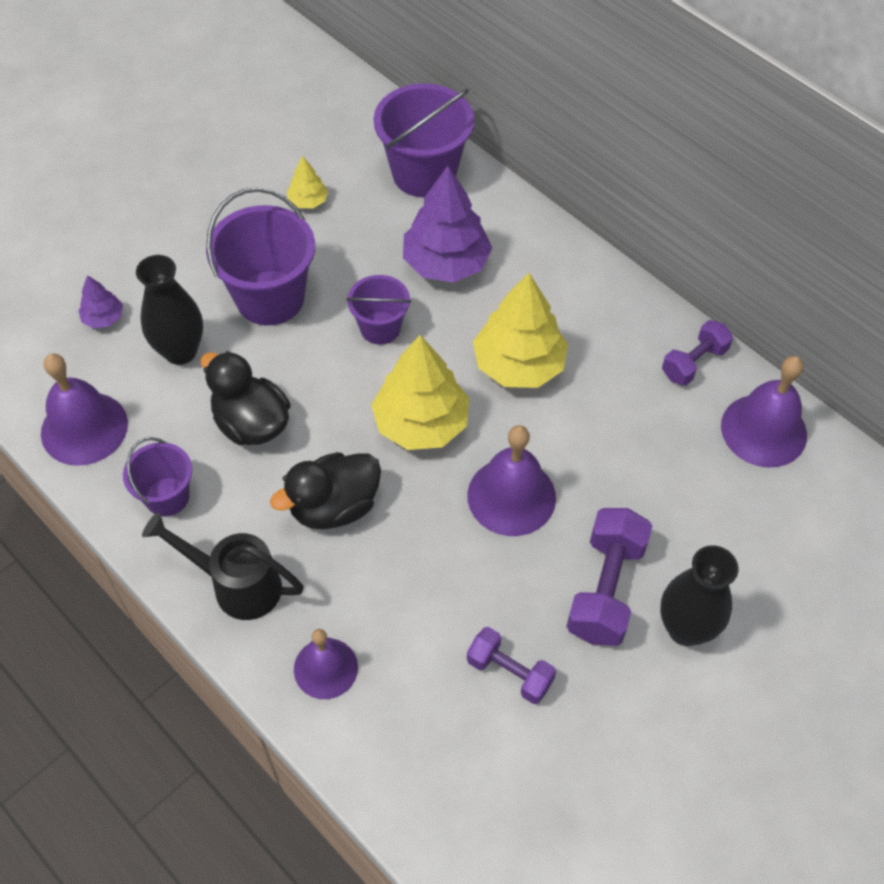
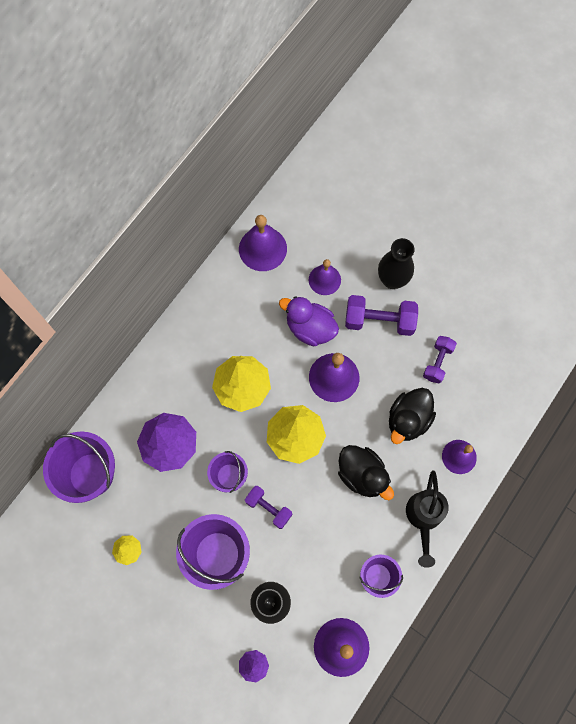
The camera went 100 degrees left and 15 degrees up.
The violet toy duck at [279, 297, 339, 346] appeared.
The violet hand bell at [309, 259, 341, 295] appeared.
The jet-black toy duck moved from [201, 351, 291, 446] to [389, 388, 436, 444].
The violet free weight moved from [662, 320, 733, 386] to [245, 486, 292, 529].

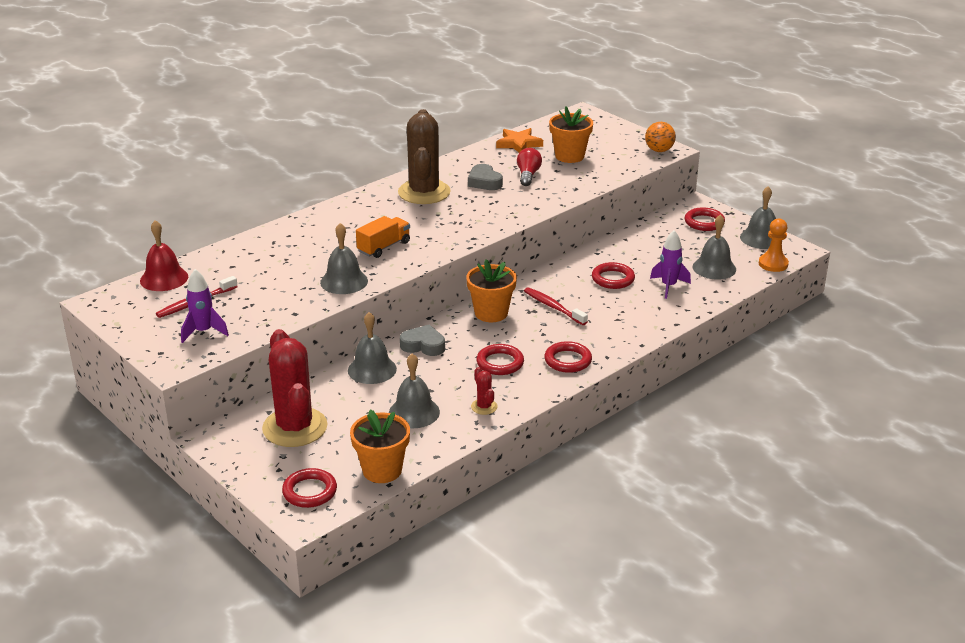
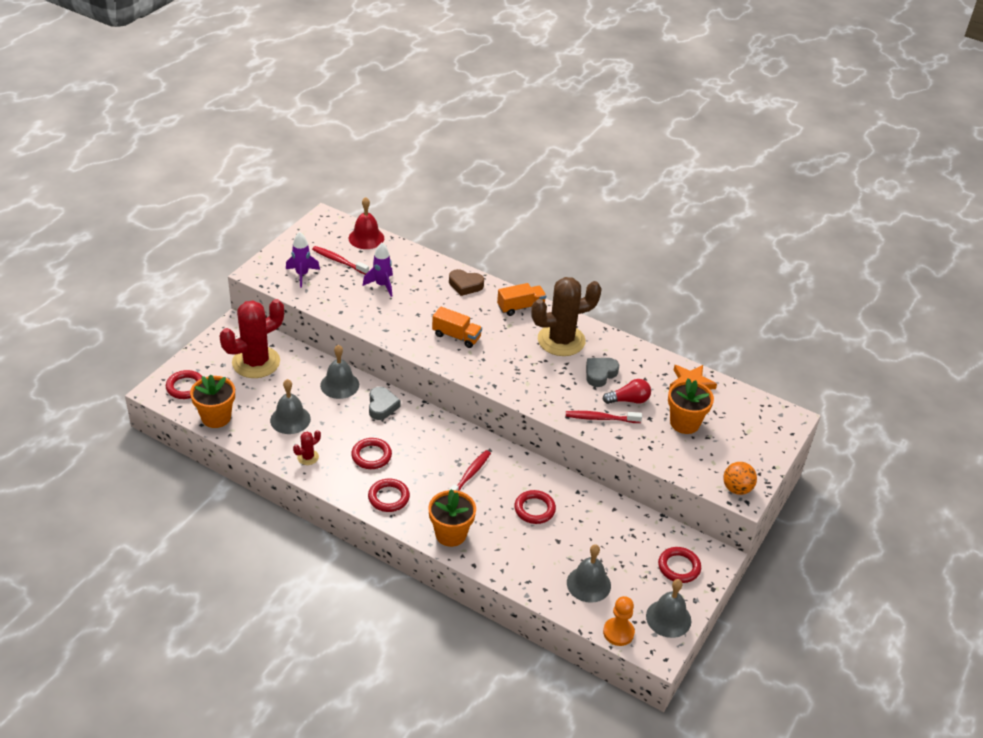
The camera went 70 degrees right and 10 degrees up.
The grey hand bell at [320, 223, 368, 294] disappeared.
The dark brown heart shape at [449, 269, 484, 296] appeared.
The bright orange toy truck at [497, 283, 546, 316] appeared.
The crimson tooth brush at [566, 411, 642, 423] appeared.
The bright orange plant pot moved from [466, 259, 517, 322] to [428, 489, 476, 547].
The violet rocket moved from [650, 230, 691, 299] to [363, 243, 393, 297].

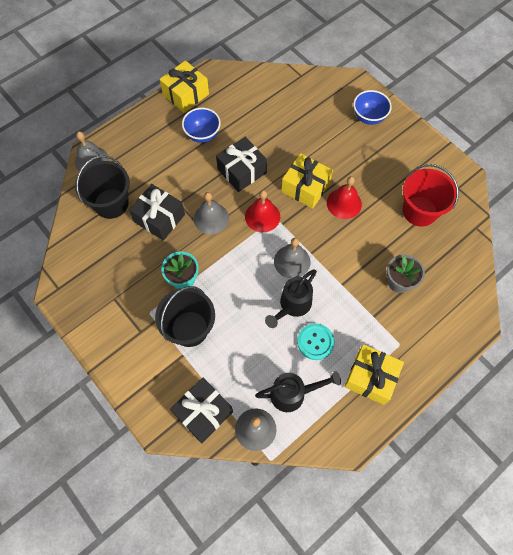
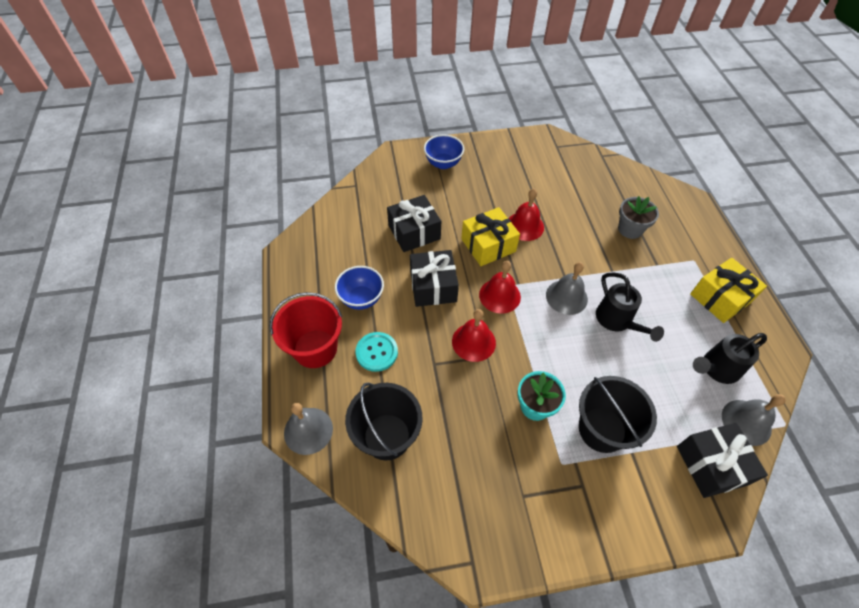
The camera went 60 degrees left and 10 degrees down.
The golden present at [159, 60, 209, 113] disappeared.
The jet-black present moved from [129, 184, 185, 241] to [387, 195, 441, 252].
The aqua shirt button moved from [297, 323, 335, 360] to [355, 332, 398, 372].
The crimson sand bucket moved from [403, 164, 459, 227] to [270, 292, 342, 368].
The grey hand bell at [194, 192, 229, 234] became the crimson hand bell at [452, 309, 496, 362].
The jet-black watering can at [255, 371, 341, 412] turned 135 degrees counterclockwise.

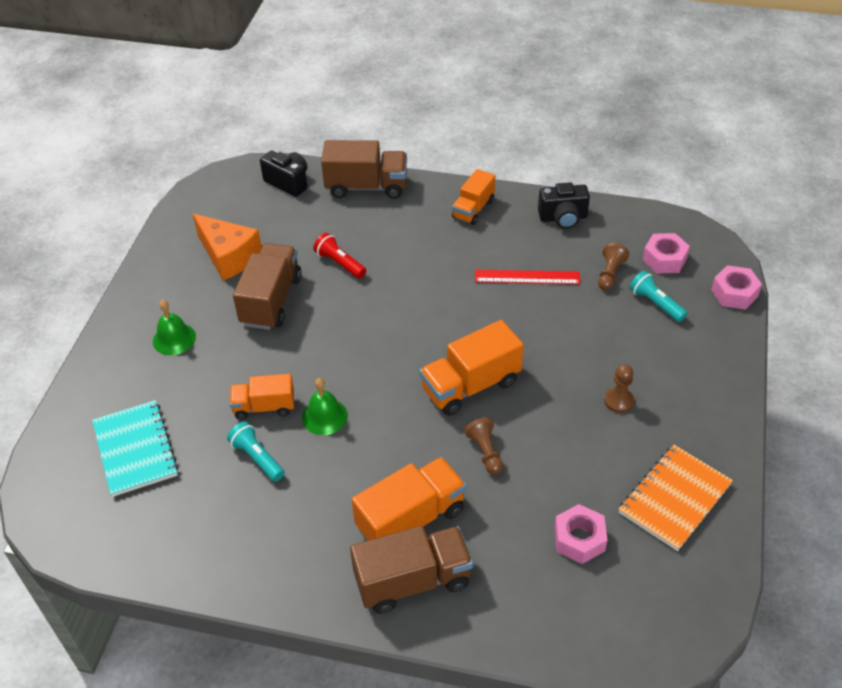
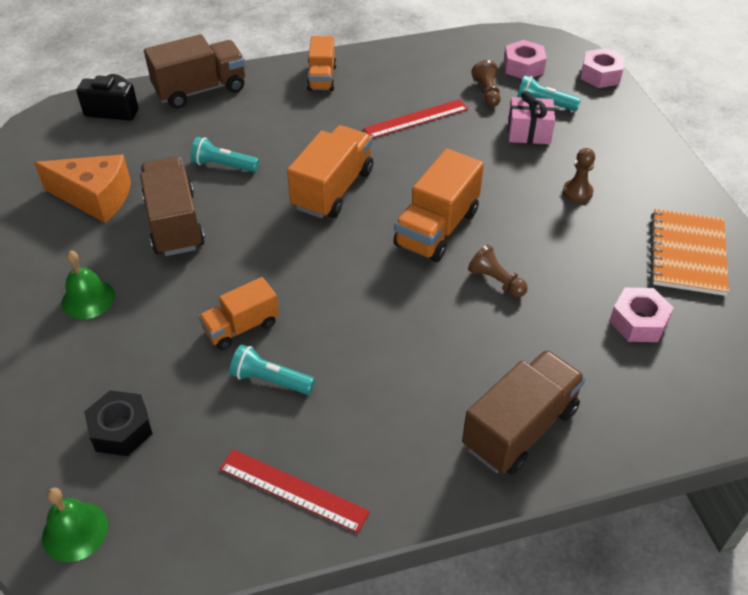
The camera went 30 degrees left and 0 degrees up.
The jet-black camera at [538, 182, 590, 229] disappeared.
The crimson measuring stick at [219, 449, 370, 533] appeared.
The rose-pink present at [508, 91, 555, 144] appeared.
The leaf-green hand bell moved from [302, 378, 348, 435] to [42, 487, 108, 562].
The bright orange toy truck moved from [352, 457, 466, 541] to [287, 125, 373, 218].
The aqua notepad at [92, 400, 179, 497] was replaced by the jet-black nut at [84, 390, 152, 456].
The crimson flashlight at [313, 233, 366, 279] became the aqua flashlight at [190, 137, 259, 172].

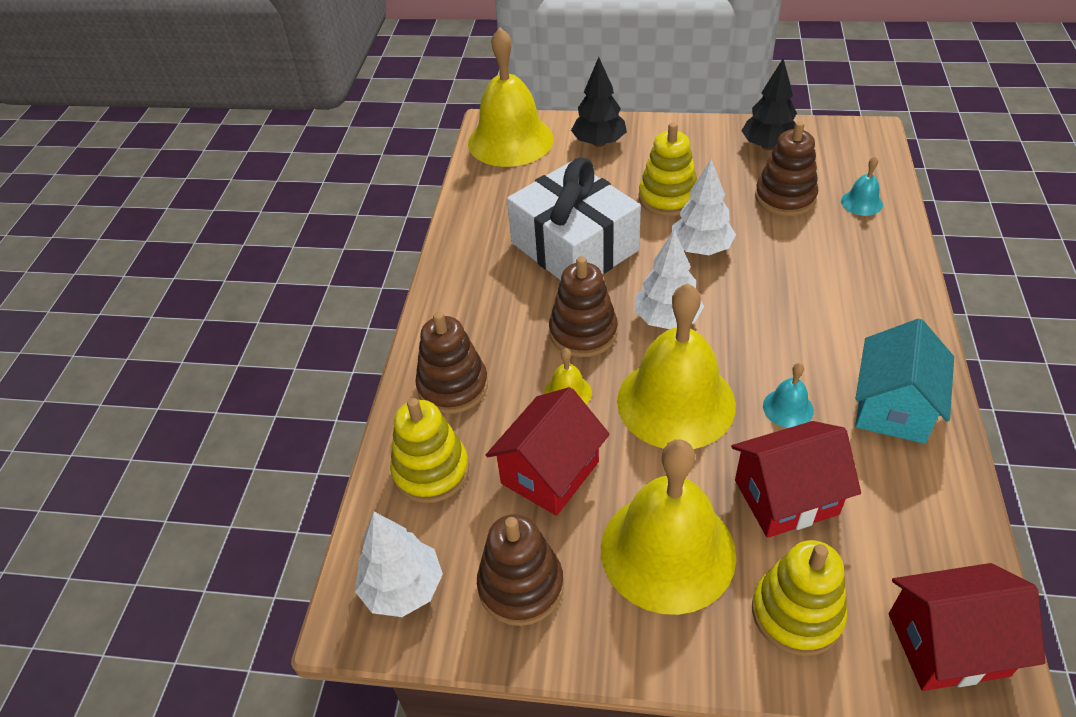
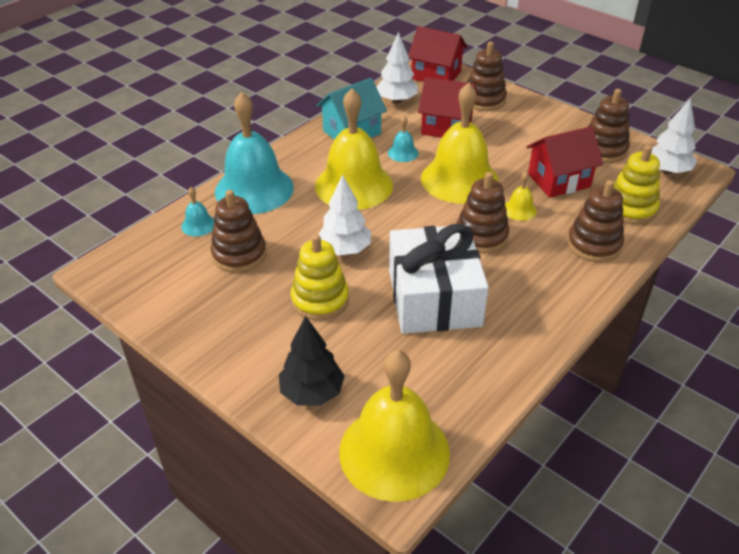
The camera went 150 degrees left and 5 degrees down.
The jet-black tree at [741, 59, 797, 150] disappeared.
The aqua hand bell at [215, 92, 294, 214] appeared.
The golden hand bell moved from [601, 439, 736, 615] to [315, 88, 393, 210].
The snow-white tree moved from [634, 230, 704, 329] to [376, 32, 418, 103].
The golden stacking toy at [752, 540, 847, 656] became the dark brown stacking toy at [467, 42, 507, 111].

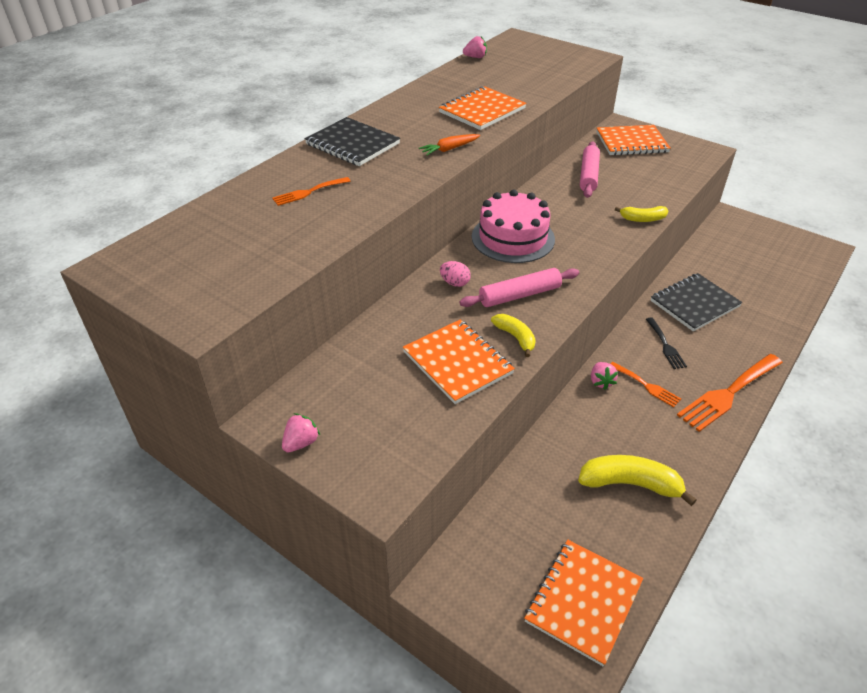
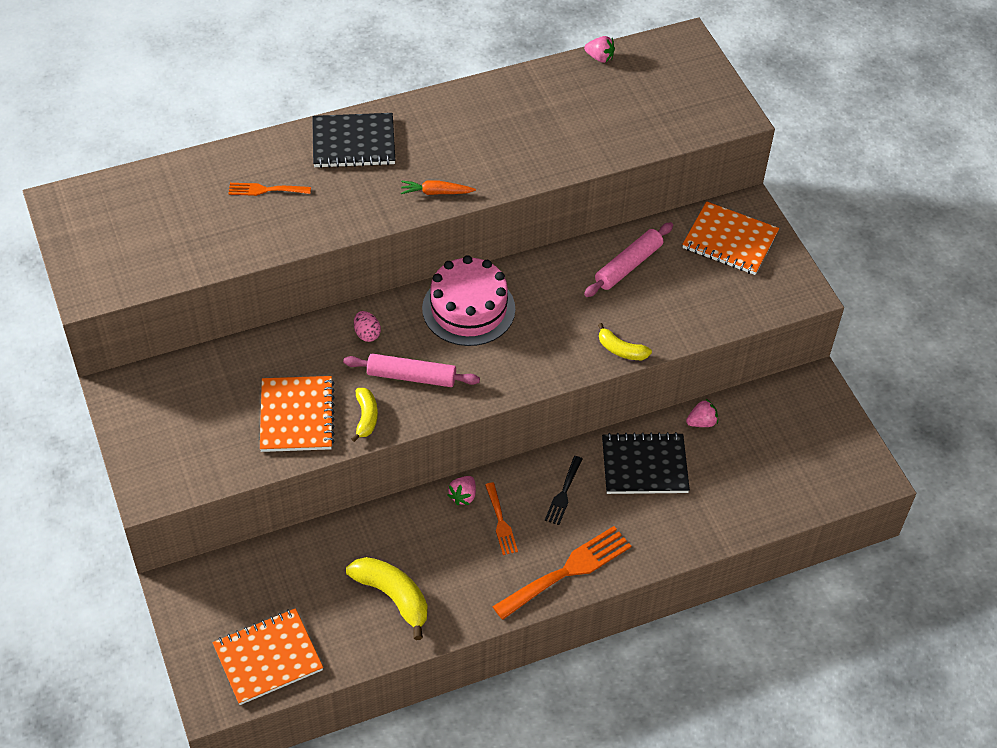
The camera went 30 degrees right and 10 degrees up.
The bright orange notepad at [439, 86, 527, 130] disappeared.
The rose-pink berry moved from [282, 413, 320, 452] to [686, 399, 718, 427].
The jet-black notepad at [305, 117, 400, 166] turned 75 degrees counterclockwise.
The bright orange fork at [677, 354, 783, 432] turned 150 degrees clockwise.

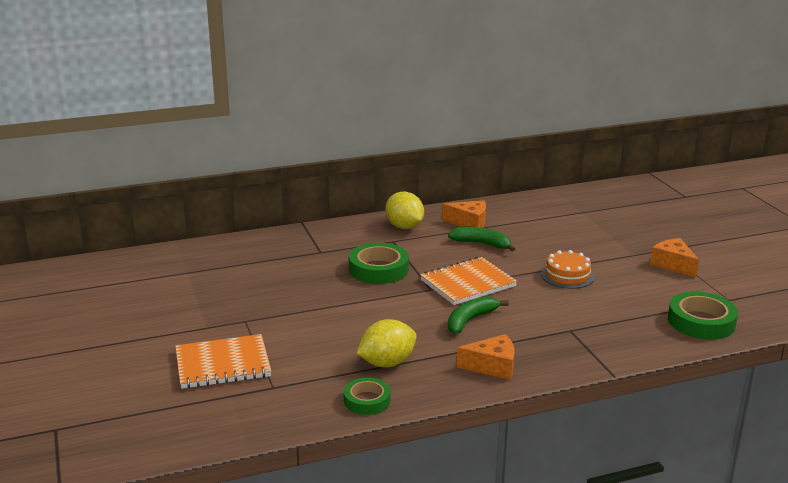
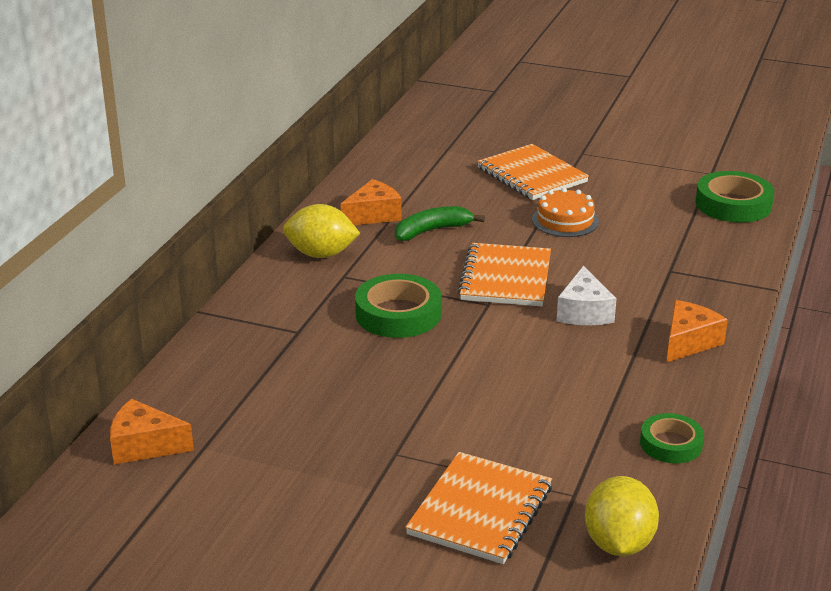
The camera went 50 degrees left and 5 degrees up.
The bright orange notepad at [477, 144, 589, 200] appeared.
The golden toy lemon moved from [356, 319, 417, 368] to [585, 476, 659, 556].
The bright orange piece of cheese moved from [650, 238, 699, 277] to [110, 399, 194, 464].
The leaf-green banana fruit at [448, 296, 509, 334] was replaced by the snow-white piece of cheese at [557, 266, 617, 325].

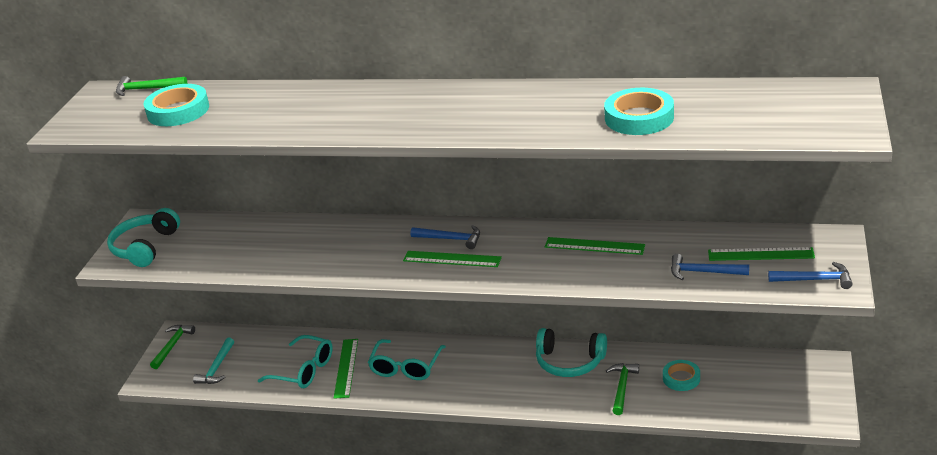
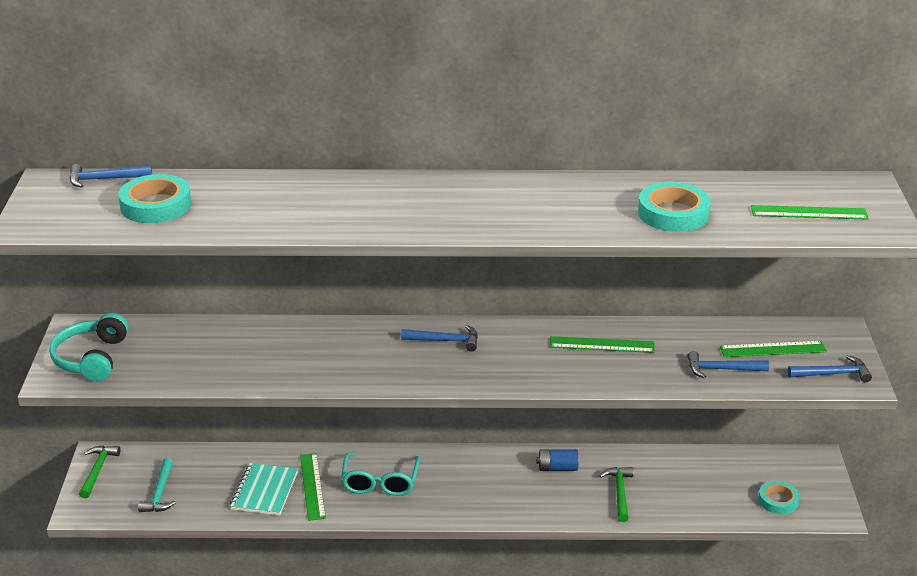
The camera went 15 degrees left and 0 degrees up.
The leaf-green measuring stick moved from [403, 251, 502, 267] to [751, 205, 869, 220].
The aqua roll of tape moved from [663, 360, 700, 391] to [758, 481, 800, 514].
The aqua spectacles at [258, 335, 333, 388] was replaced by the aqua notepad at [230, 463, 298, 515].
The aqua headset at [536, 328, 607, 377] was replaced by the blue power cell at [537, 449, 579, 471].
The leaf-green hammer at [116, 76, 187, 96] became the blue hammer at [69, 164, 152, 188].

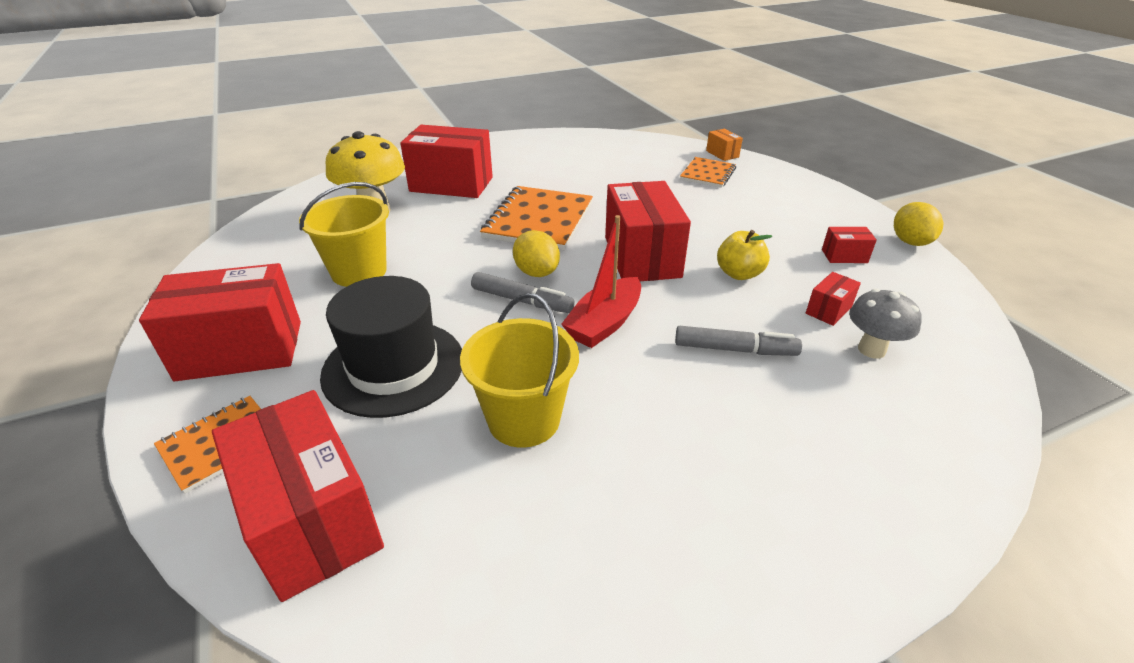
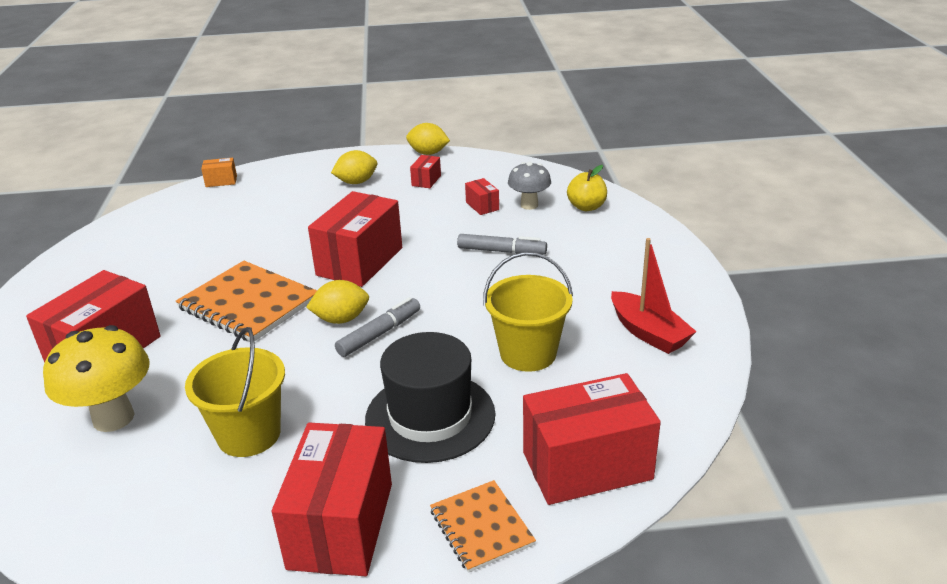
The camera went 70 degrees left and 5 degrees down.
The bright orange notepad at [680, 157, 736, 188] disappeared.
The golden toy lemon at [331, 150, 377, 184] appeared.
The crimson boat moved from [561, 215, 641, 348] to [611, 238, 697, 354].
The golden toy apple moved from [717, 230, 772, 280] to [567, 165, 607, 211].
The crimson parcel at [605, 181, 691, 281] turned 75 degrees counterclockwise.
The grey marker at [675, 326, 802, 356] turned 75 degrees clockwise.

